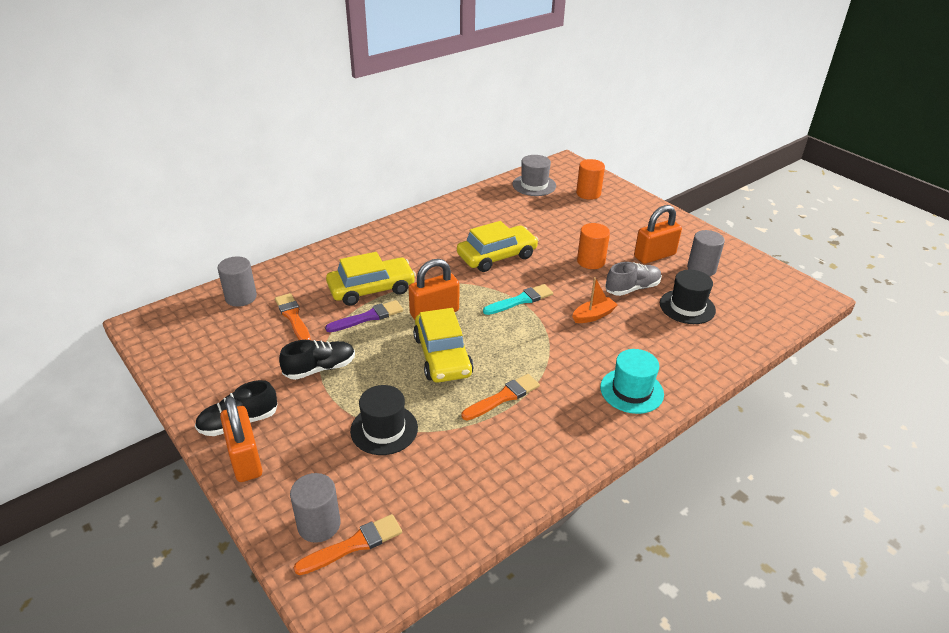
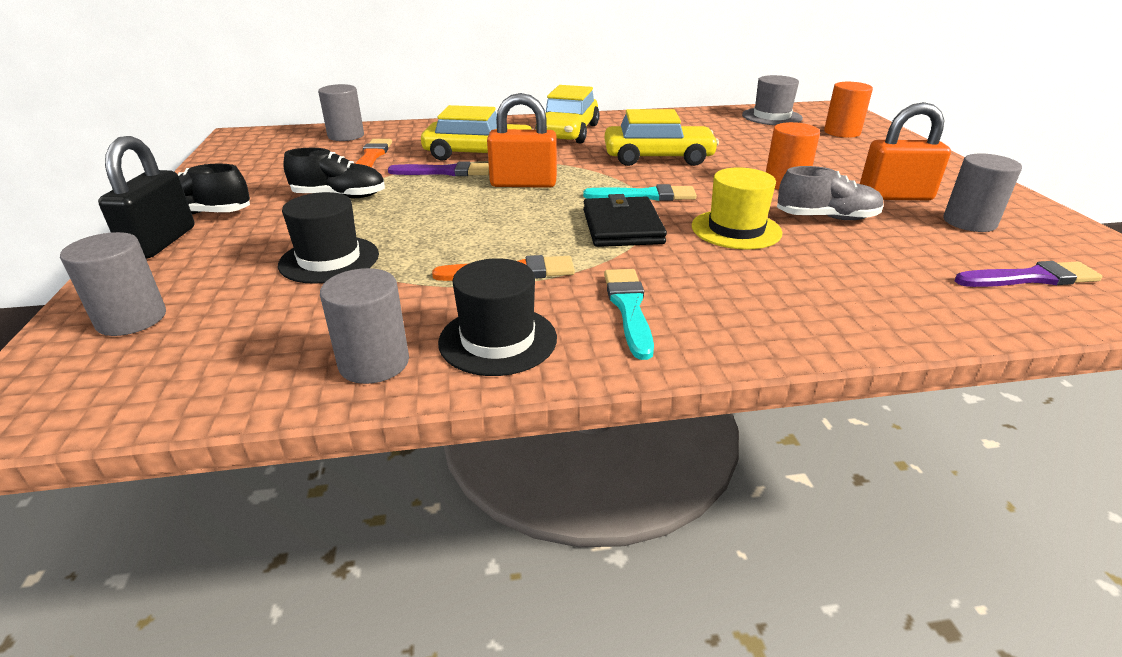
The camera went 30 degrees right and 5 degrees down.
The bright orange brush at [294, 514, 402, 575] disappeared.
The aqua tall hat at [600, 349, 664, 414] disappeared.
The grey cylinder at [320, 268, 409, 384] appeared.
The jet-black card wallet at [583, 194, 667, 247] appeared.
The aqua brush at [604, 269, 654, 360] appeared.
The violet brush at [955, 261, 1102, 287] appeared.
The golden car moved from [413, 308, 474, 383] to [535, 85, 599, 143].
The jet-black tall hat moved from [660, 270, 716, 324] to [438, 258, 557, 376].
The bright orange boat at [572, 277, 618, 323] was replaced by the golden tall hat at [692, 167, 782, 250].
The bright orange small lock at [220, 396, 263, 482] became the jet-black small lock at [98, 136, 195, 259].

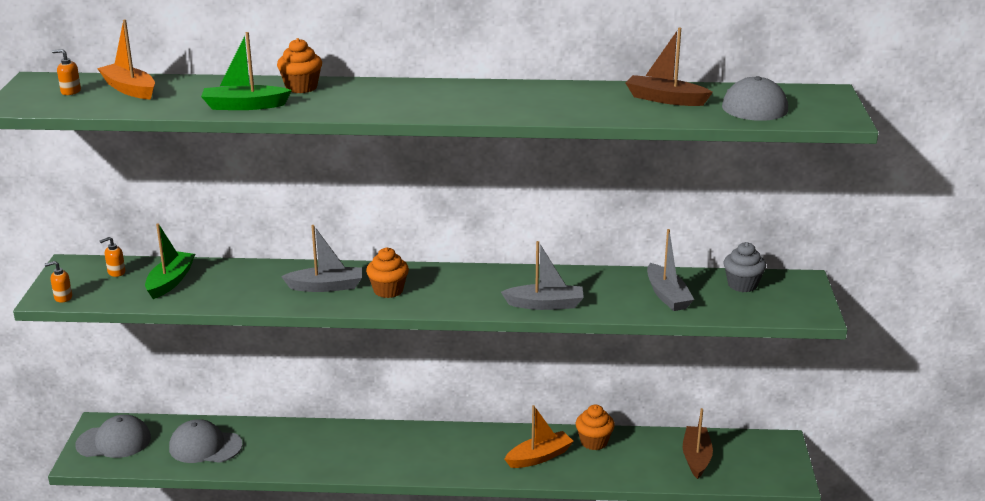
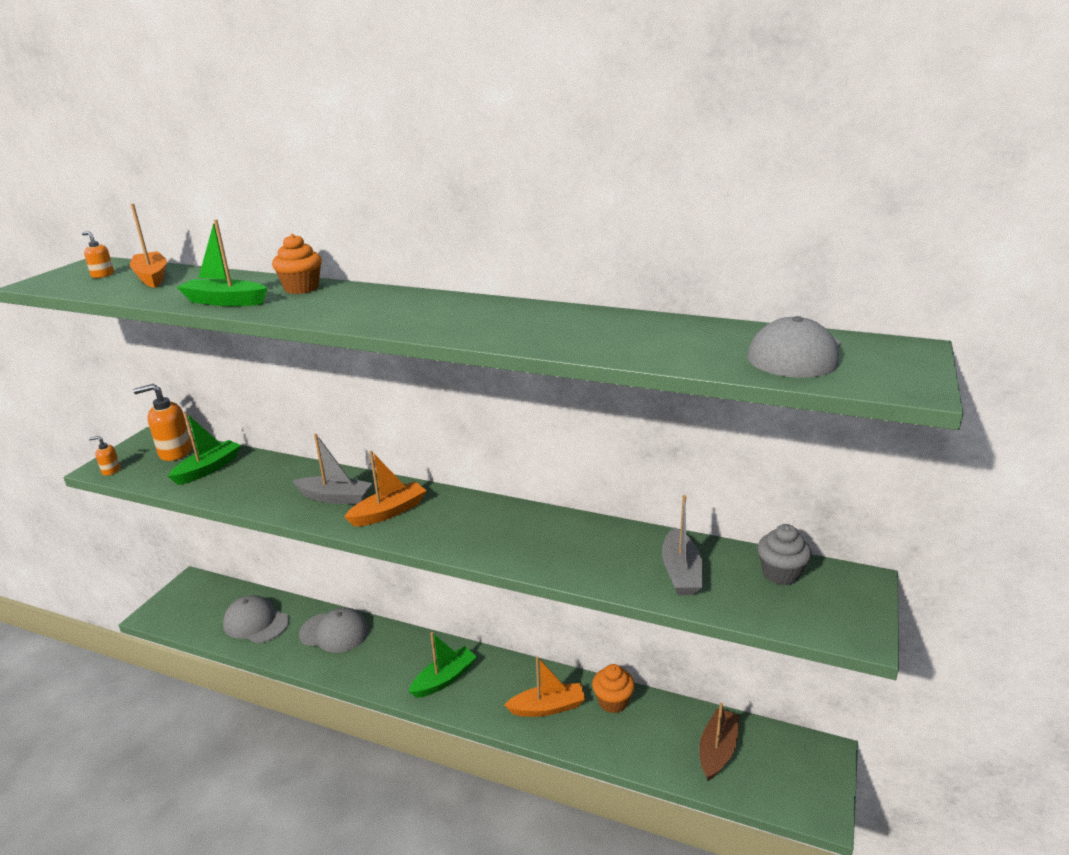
The camera went 20 degrees right and 0 degrees up.
The grey boat at [501, 241, 584, 310] disappeared.
The dark brown boat at [625, 27, 713, 106] disappeared.
The leaf-green boat at [409, 632, 477, 698] appeared.
The grey baseball cap moved from [75, 415, 151, 458] to [299, 607, 369, 653].
The bright orange fairy cake at [366, 247, 409, 298] was replaced by the bright orange boat at [344, 451, 427, 527].
The bright orange soap dispenser at [100, 237, 125, 277] changed to 1.98 times the size.

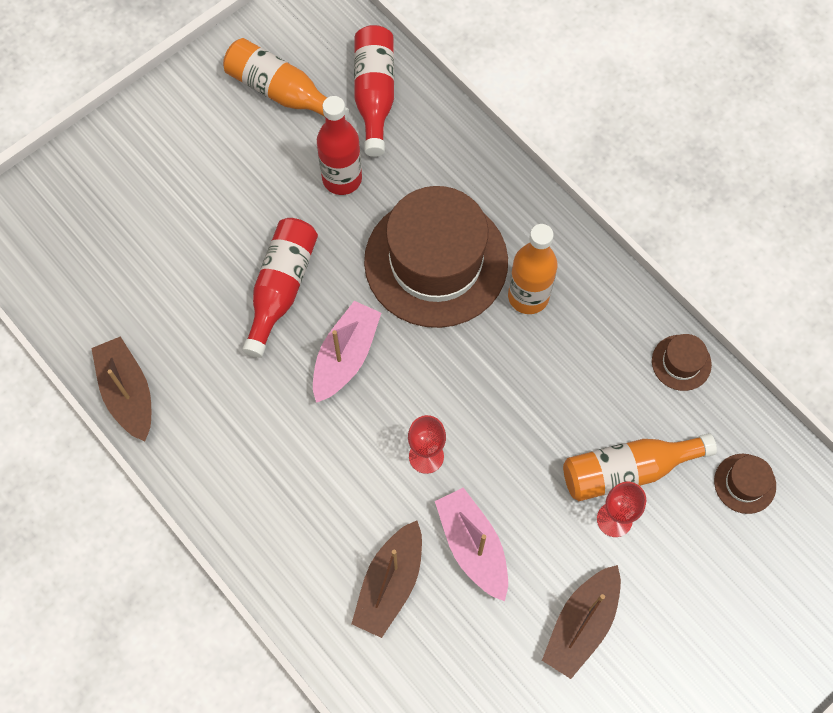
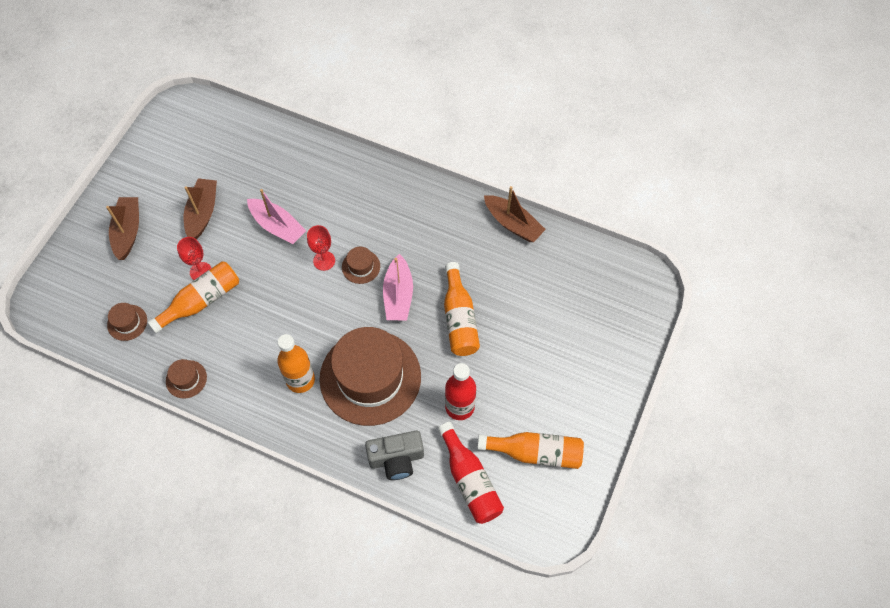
The camera went 155 degrees right and 5 degrees down.
The dark brown tall hat at [342, 247, 380, 284] appeared.
The grey camera at [365, 431, 424, 480] appeared.
The dark brown boat moved from [352, 521, 422, 638] to [106, 197, 139, 260].
The crimson drink bottle at [242, 218, 318, 358] became the bright orange drink bottle at [444, 262, 480, 356].

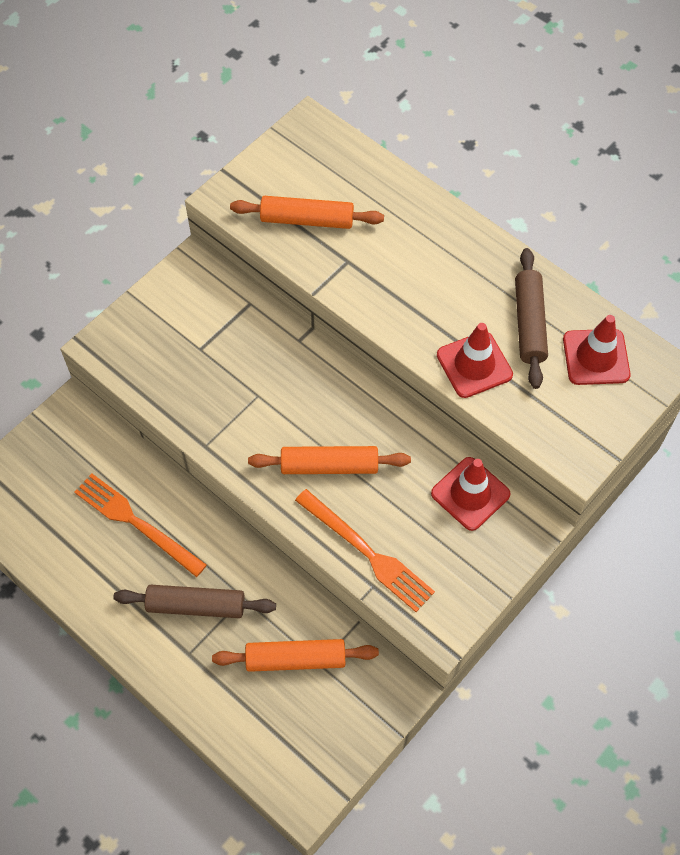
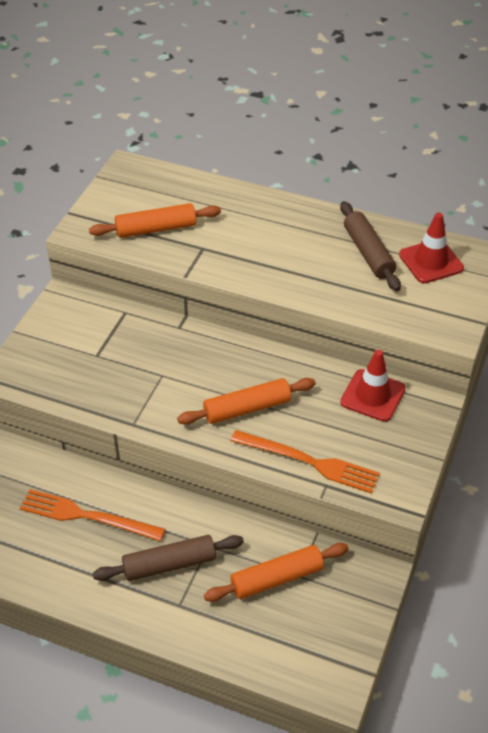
The camera went 20 degrees left and 15 degrees down.
The crimson safety cone at [437, 323, 513, 398] disappeared.

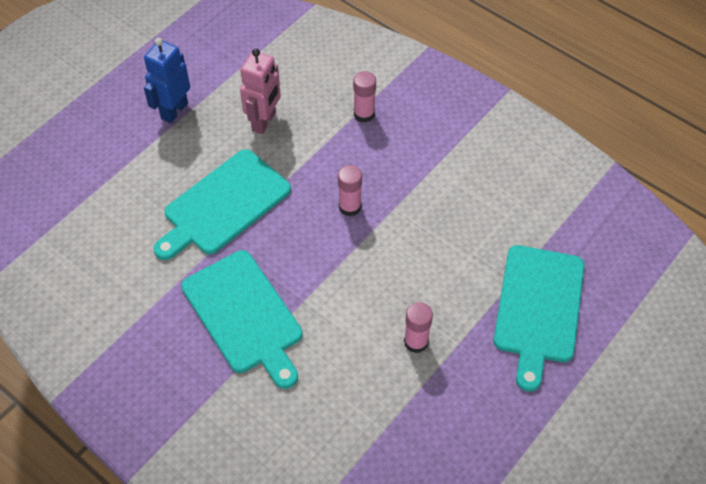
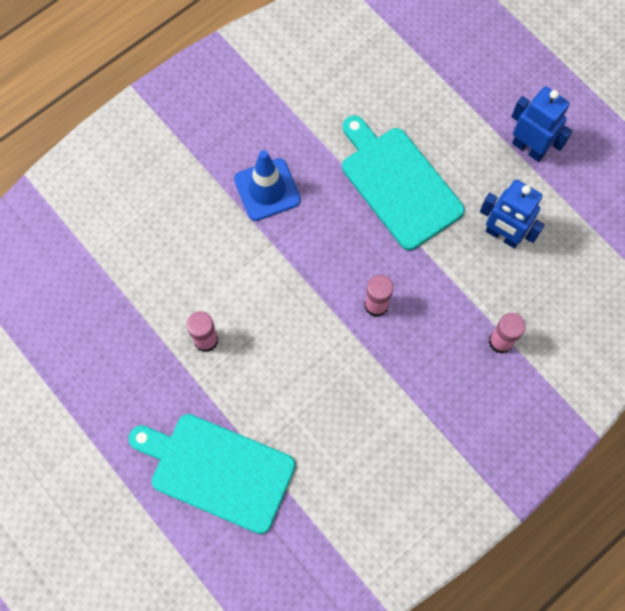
The camera went 100 degrees right and 15 degrees up.
The aqua cutting board at [181, 250, 302, 389] was replaced by the blue safety cone at [234, 150, 301, 221].
The rose-pink toy robot at [240, 48, 281, 134] became the blue toy robot at [480, 180, 544, 248].

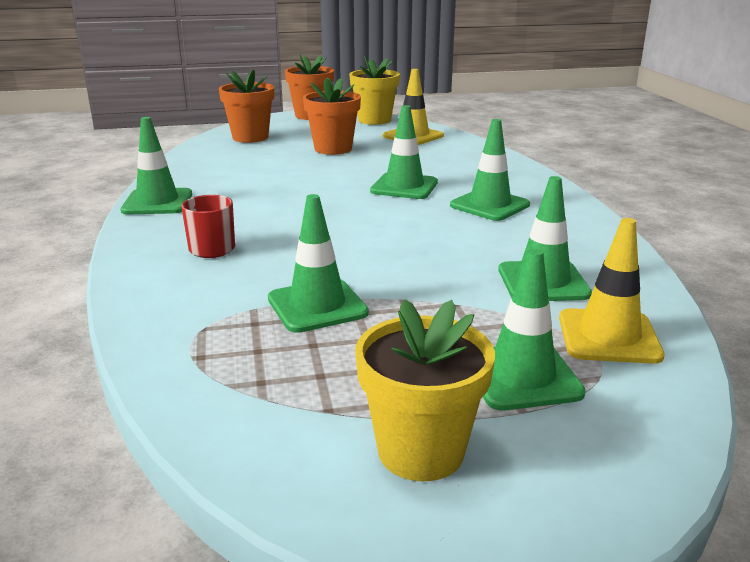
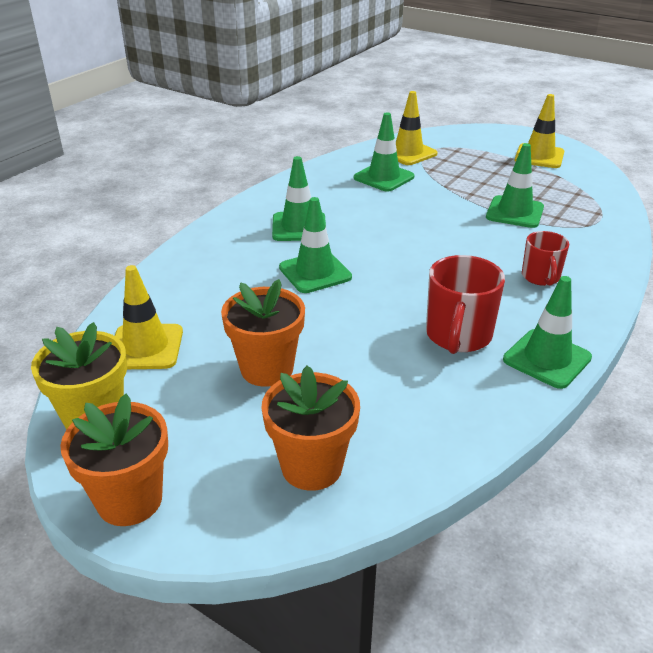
The camera went 135 degrees left and 10 degrees up.
The leaf-green safety cone at [483, 249, 586, 411] disappeared.
The crimson mug at [426, 255, 505, 354] appeared.
The golden plant pot at [355, 300, 495, 482] was replaced by the golden safety cone at [515, 94, 564, 168].

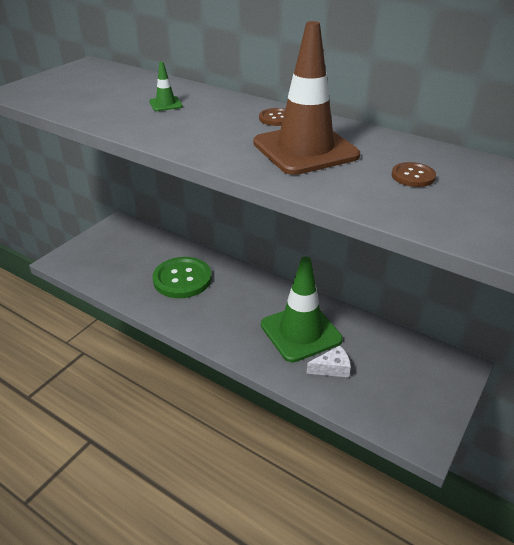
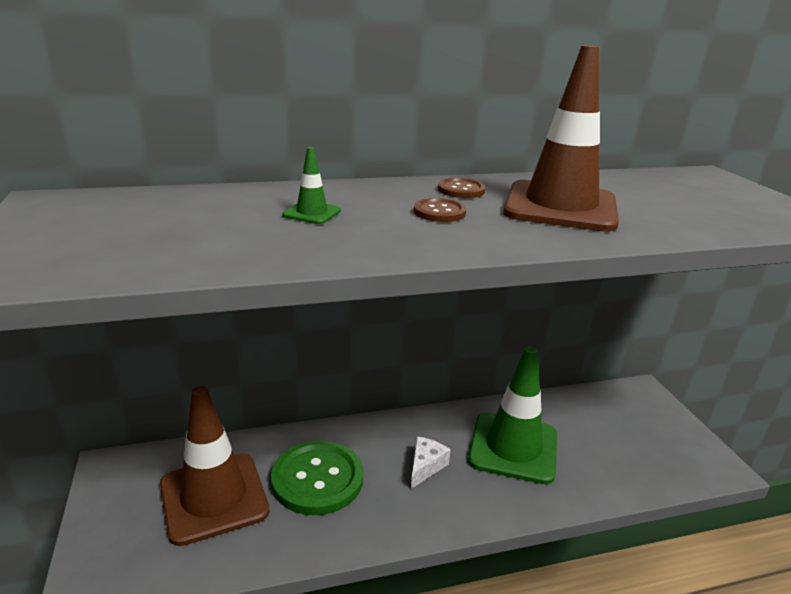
The camera went 50 degrees left and 10 degrees down.
The dark brown safety cone at [160, 386, 270, 546] appeared.
The snow-white piece of cheese moved from [306, 345, 351, 377] to [411, 436, 451, 489].
The dark brown shirt button moved from [392, 162, 436, 187] to [414, 198, 466, 222].

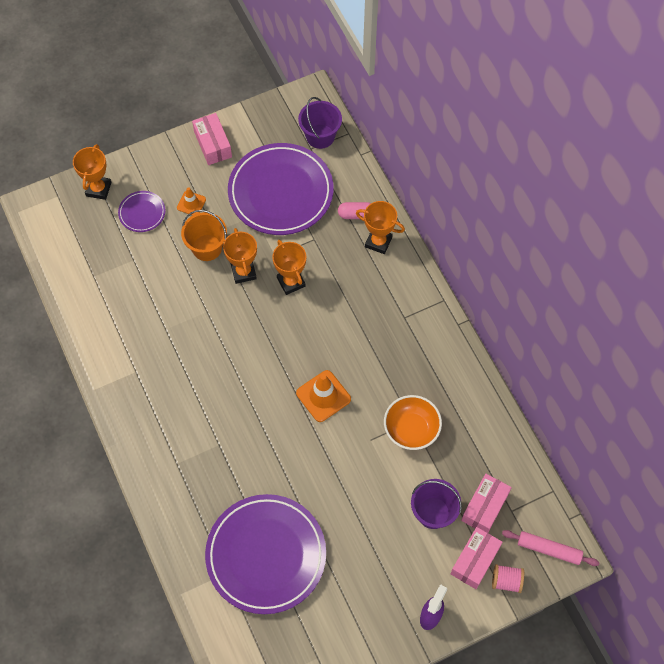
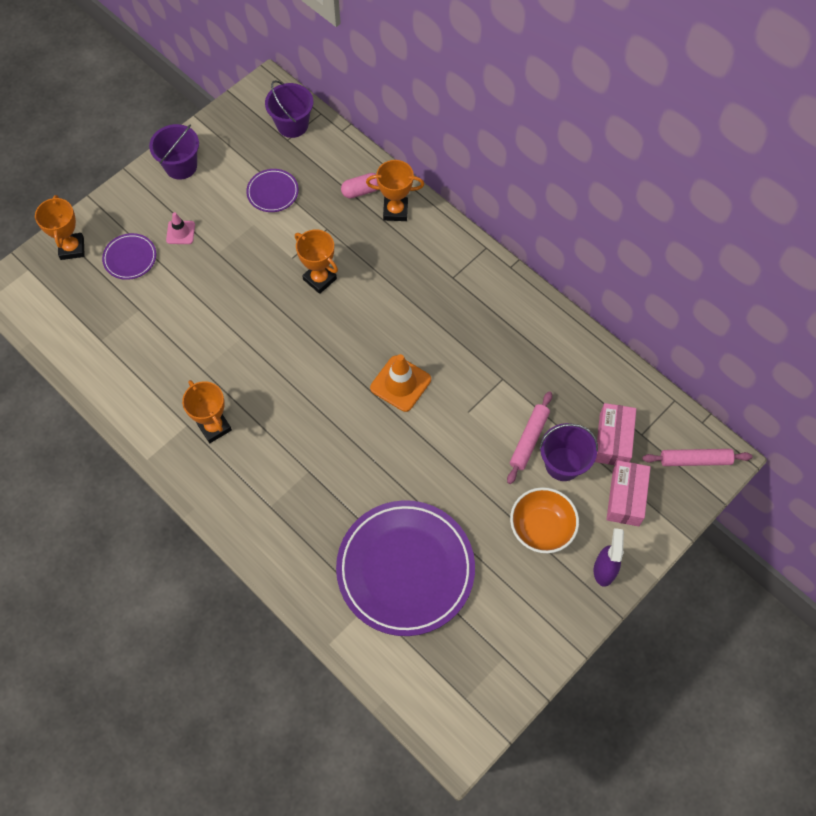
The camera went 20 degrees left and 0 degrees up.
The bright orange sand bucket at [181, 210, 227, 261] disappeared.
The rose-pink bobbin at [492, 564, 524, 593] disappeared.
The rose-pink pastry roller at [507, 391, 552, 484] appeared.
The bright orange prize cup moved from [223, 228, 257, 284] to [182, 380, 232, 443].
The bright orange deep dish moved from [384, 395, 442, 450] to [510, 487, 579, 553].
The rose-pink parcel at [192, 113, 232, 165] was replaced by the violet sand bucket at [149, 124, 199, 180].
The bright orange safety cone at [177, 187, 206, 215] became the rose-pink safety cone at [166, 212, 195, 244].
The violet plate at [228, 143, 333, 235] changed to 0.44 times the size.

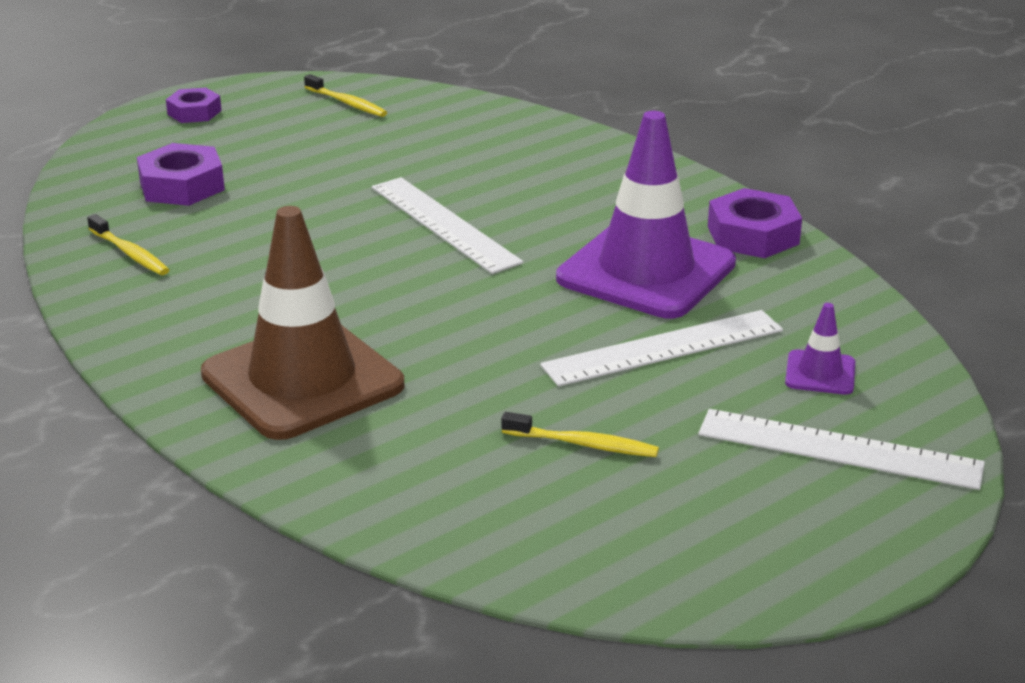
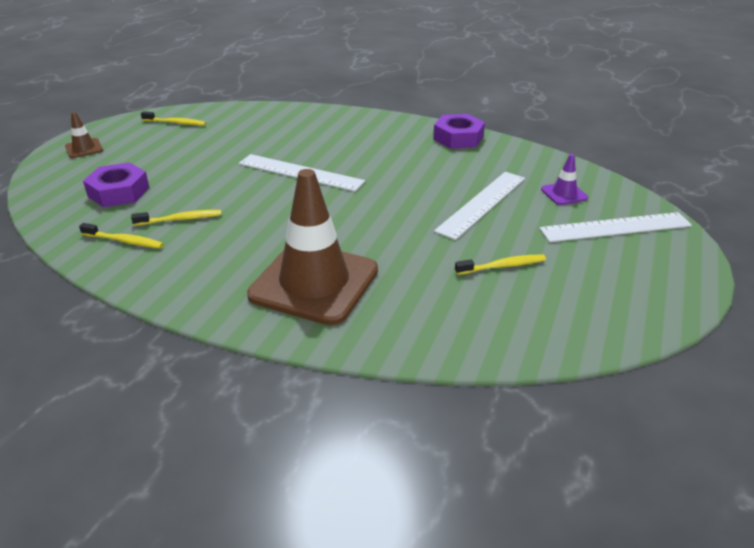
The camera went 30 degrees left and 5 degrees up.
The violet safety cone at [556, 111, 736, 318] disappeared.
The golden tooth brush at [131, 210, 222, 226] appeared.
The violet nut at [166, 87, 222, 123] was replaced by the dark brown safety cone at [65, 112, 103, 158].

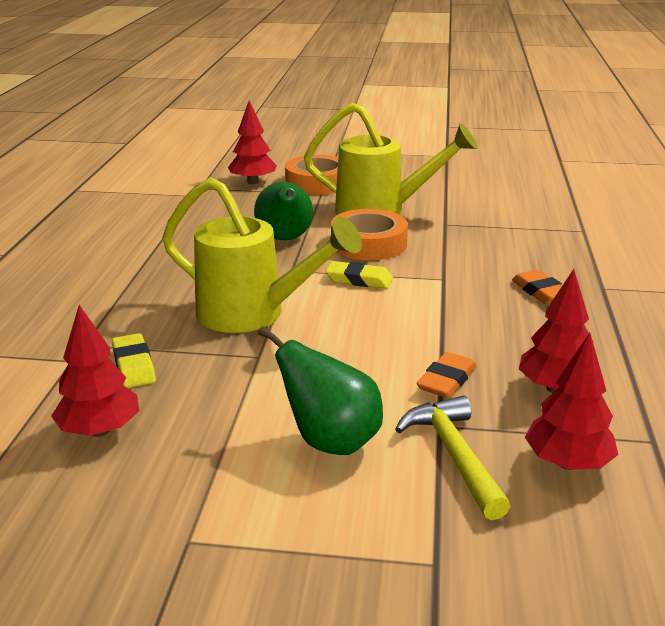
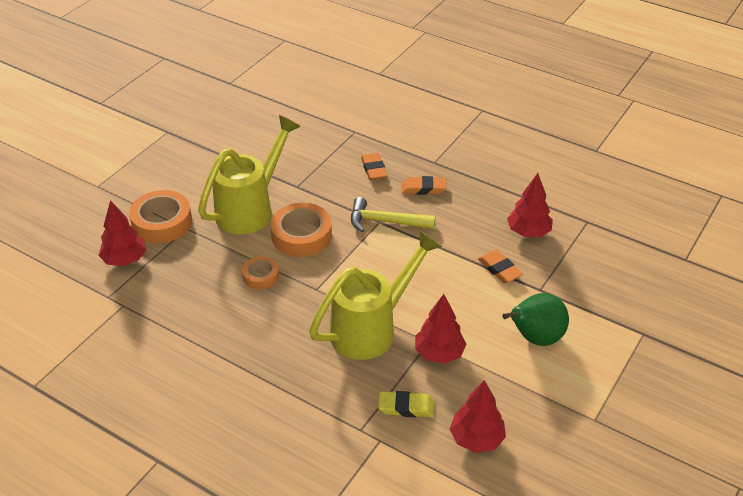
The camera went 65 degrees left and 15 degrees up.
The golden gum eraser at [325, 261, 393, 289] disappeared.
The bright orange gum eraser at [361, 153, 388, 180] appeared.
The golden hammer moved from [395, 396, 510, 520] to [351, 197, 435, 232].
The crimson tree moved from [525, 333, 619, 470] to [415, 294, 466, 364].
The leaf-green pear at [254, 182, 313, 240] was replaced by the bright orange roll of tape at [242, 256, 279, 290].

